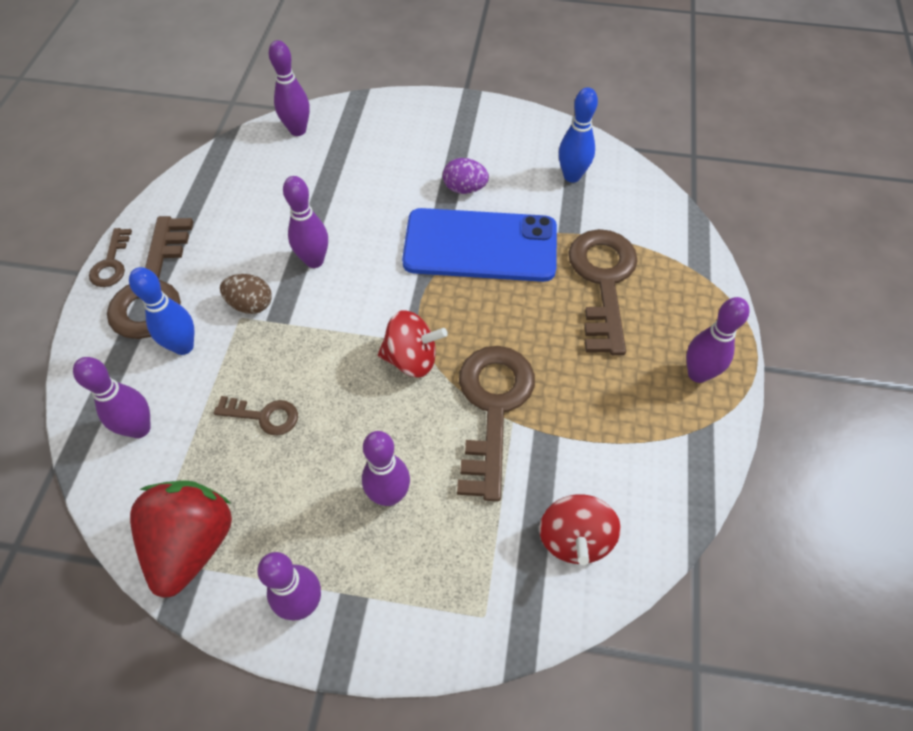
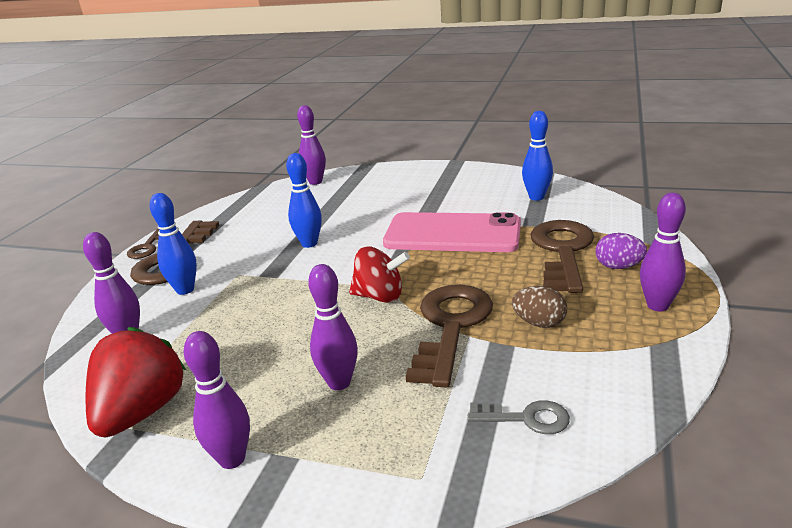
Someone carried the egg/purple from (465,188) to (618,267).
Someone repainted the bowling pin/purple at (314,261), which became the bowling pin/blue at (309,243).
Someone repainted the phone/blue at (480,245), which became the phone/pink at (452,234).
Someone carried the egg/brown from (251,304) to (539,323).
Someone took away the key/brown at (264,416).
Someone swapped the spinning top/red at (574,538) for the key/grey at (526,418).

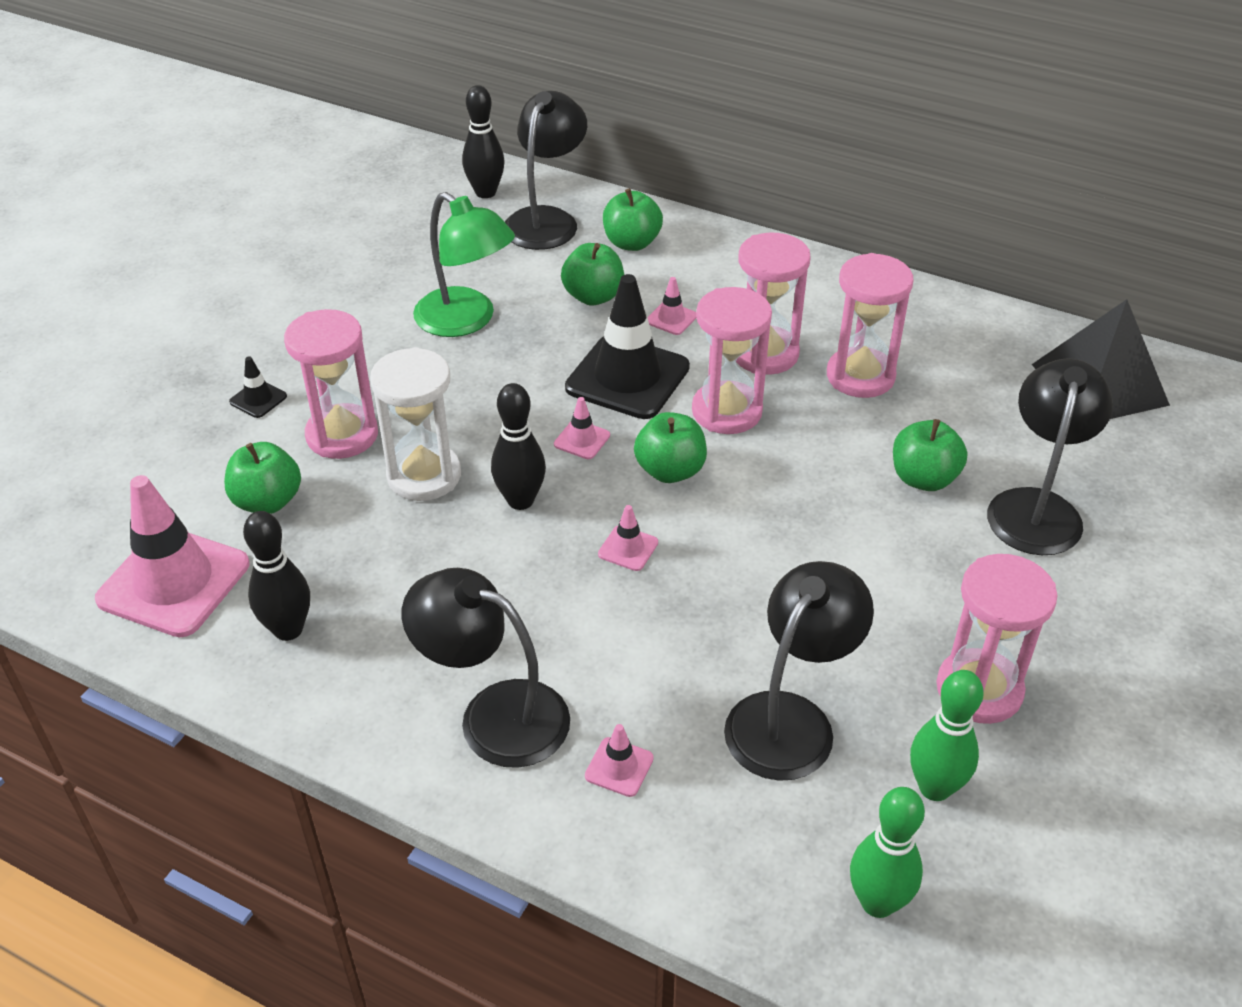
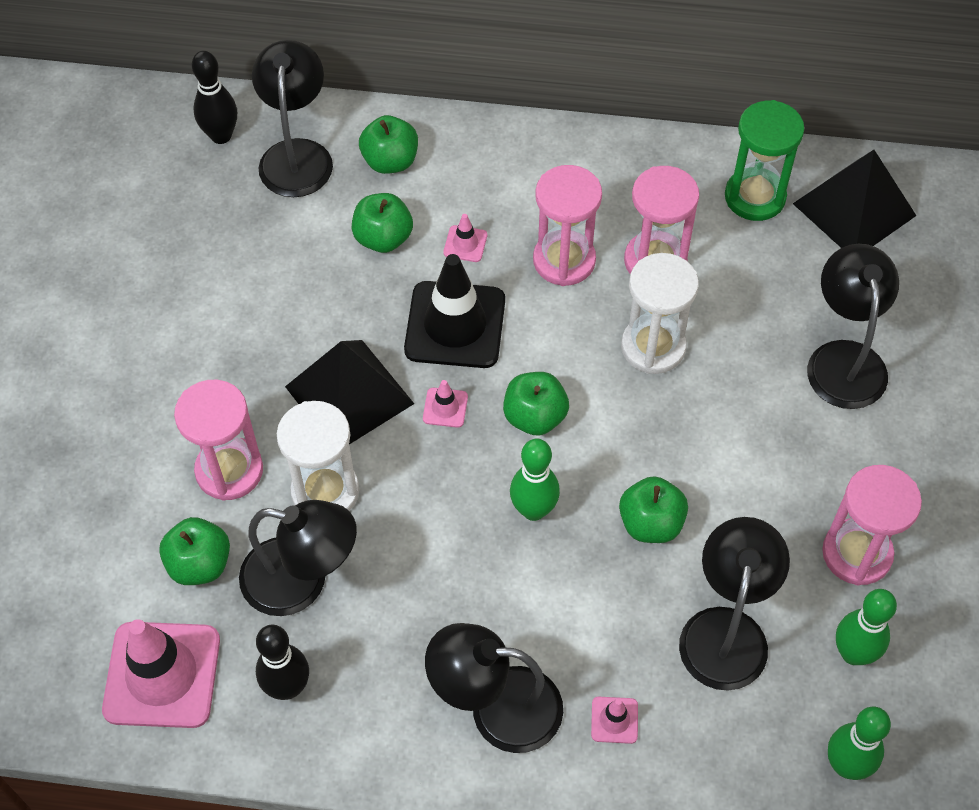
Someone took away the lamp/green at (466,321).
Someone took away the hourglass/pink at (727,411).
Someone took away the traffic cone/black at (258,399).
Someone took away the bowling pin/black at (520,500).
Someone carried the apple/green from (923,478) to (651,523).
Someone swapped the traffic cone/pink at (628,548) for the bowling pin/green at (533,510).
Someone put down the hourglass/green at (755,197).
Someone put down the hourglass/white at (653,347).
Someone put down the pyramid/black at (349,395).
Someone put down the lamp/black at (301,581).

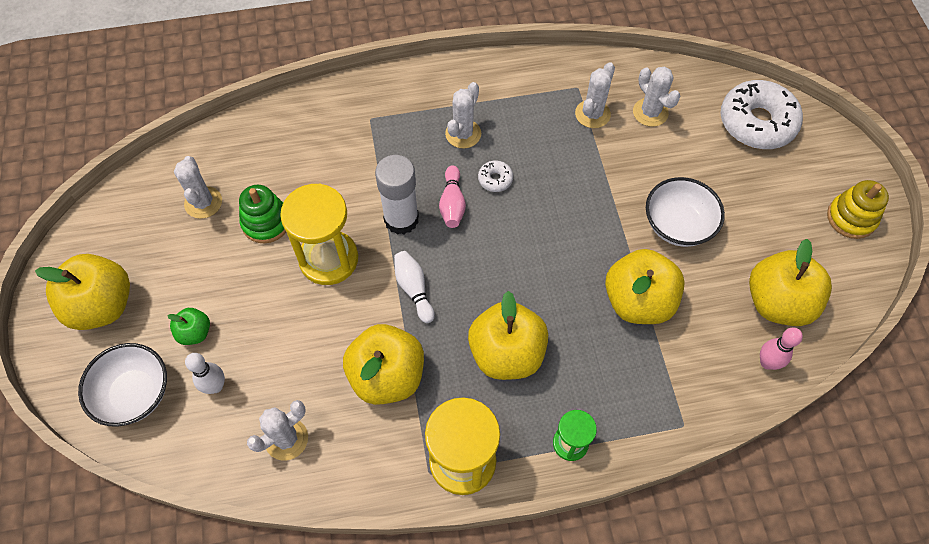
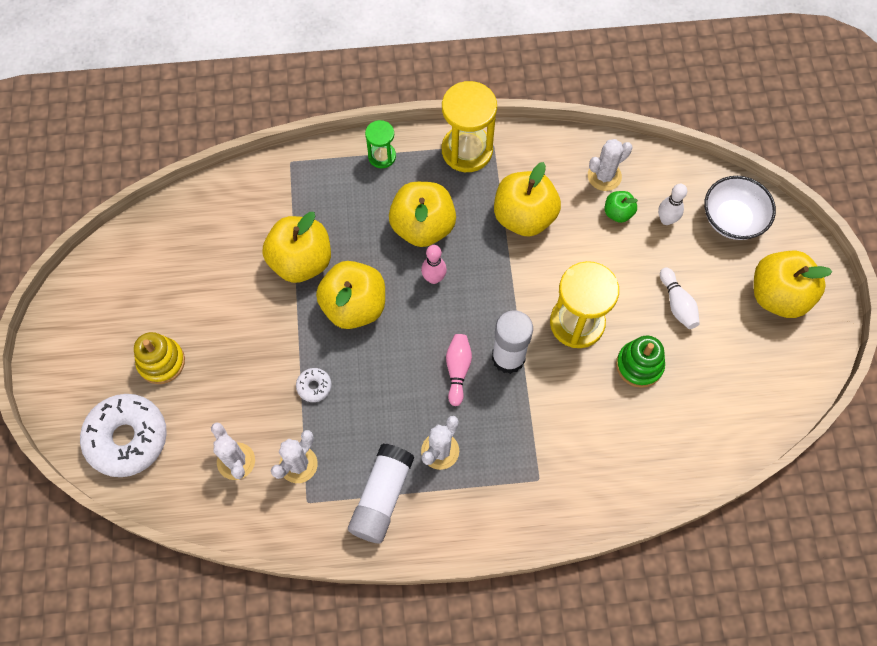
Someone took away the cactus/white at (203,202).
Someone carried the donut/white from (495,179) to (314,386).
Someone took away the bowl/white at (678,225).
Someone carried the stacking toy/yellow from (851,218) to (161,362).
Someone carried the apple/yellow from (777,302) to (354,306).
Someone carried the bowling pin/white from (414,289) to (677,304).
Someone carried the apple/green from (195,333) to (618,213).
Someone carried the bowling pin/pink from (767,362) to (434,278).
Someone put down the glue stick/white at (381,497).

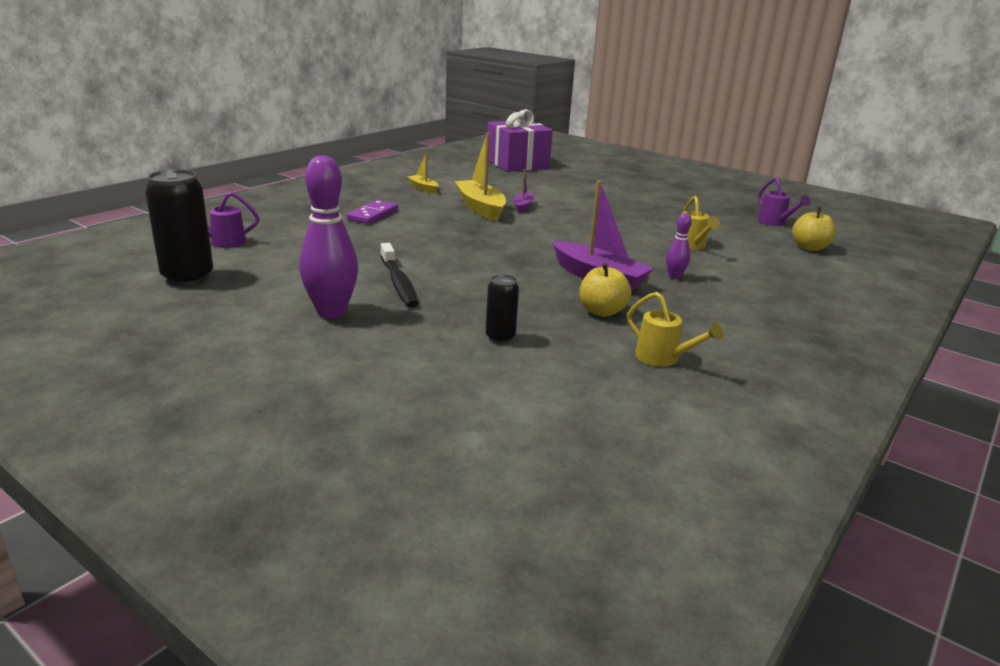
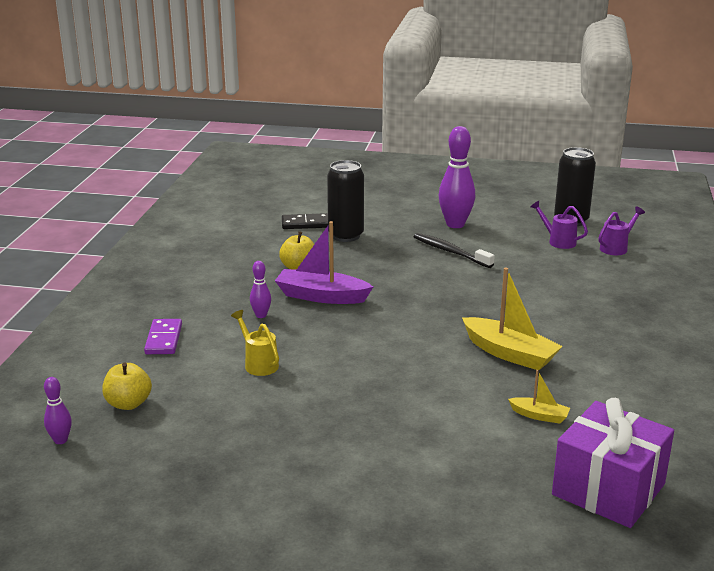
Someone carried the boat/yellow from (423,188) to (539,415).
Someone took away the boat/purple at (523,206).
Someone carried the watering can/purple from (774,223) to (558,241).
Someone carried the domino/purple from (373,215) to (163,339).
Someone scaled the can/black at (500,337) by 1.85.
Someone took away the watering can/yellow at (663,359).
Someone put down the domino/black at (305,224).
Someone put down the bowling pin/purple at (60,440).

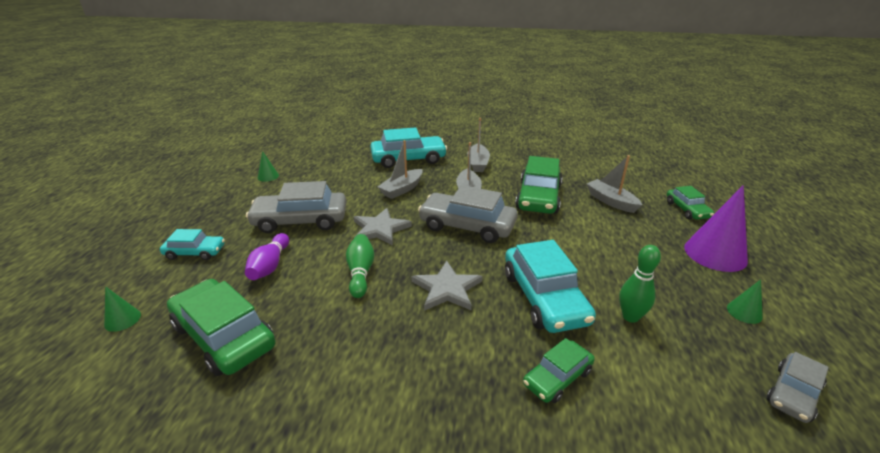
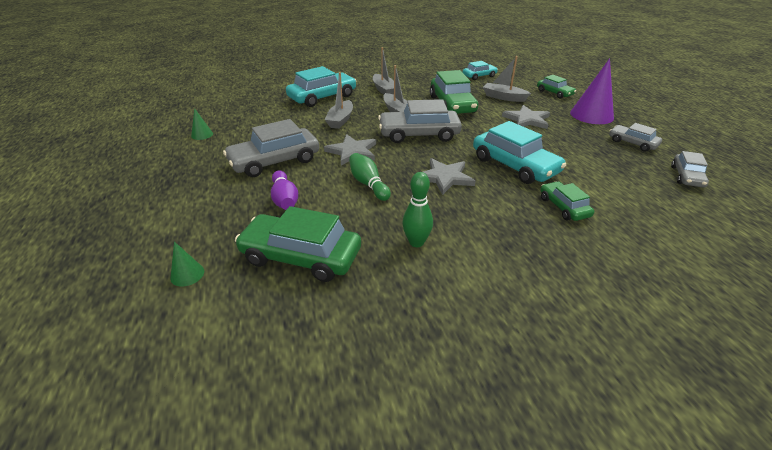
Someone carried the car/turquoise from (195,252) to (479,76).
Someone carried the bowling pin/green from (630,317) to (416,242).
Someone swapped the cone/green at (744,312) for the car/grey at (632,143).
Someone rotated the car/green at (557,377) by 135 degrees clockwise.
Someone put down the star/grey at (527,119).

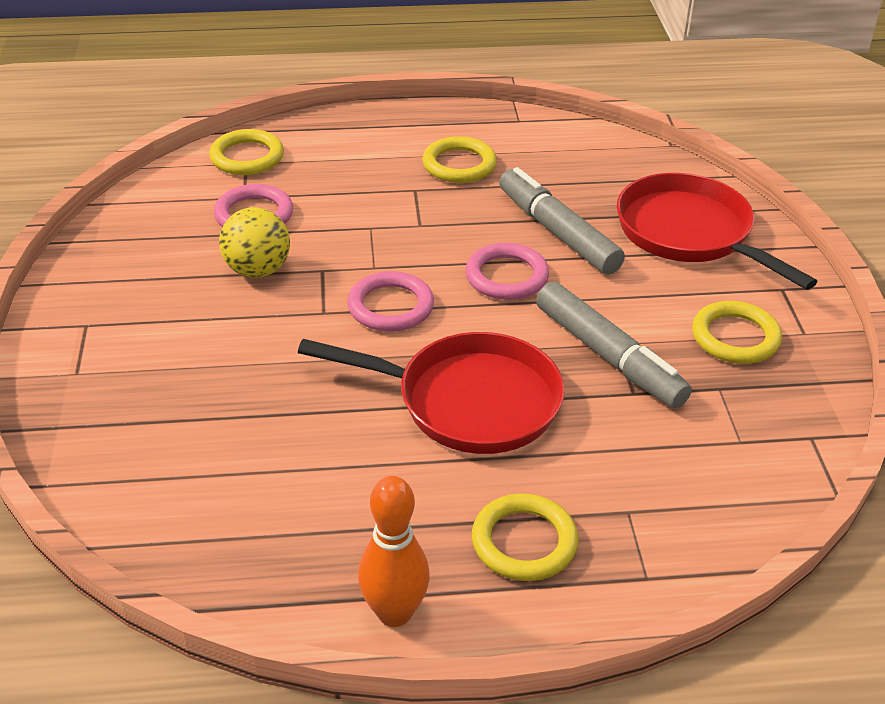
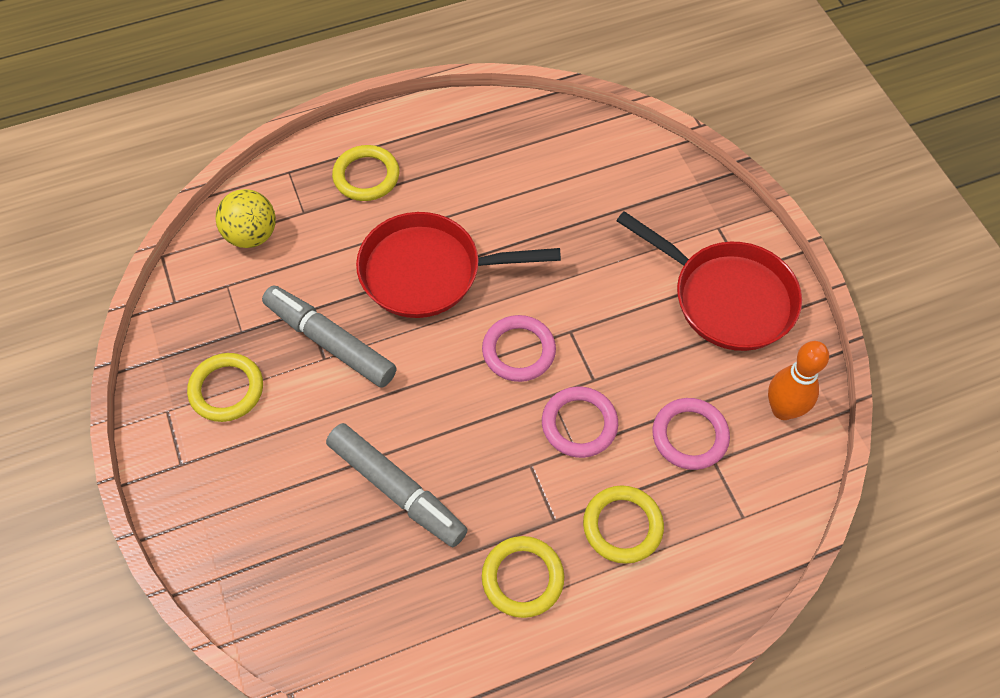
Someone carried the ring/yellow from (247,157) to (622,526).
Someone carried the pan/red from (690,234) to (726,297).
Someone carried the ball/yellow from (257,270) to (252,235).
Someone carried the ring/pink from (506,276) to (579,424).
Someone carried the bowling pin/orange from (394,613) to (783,410).

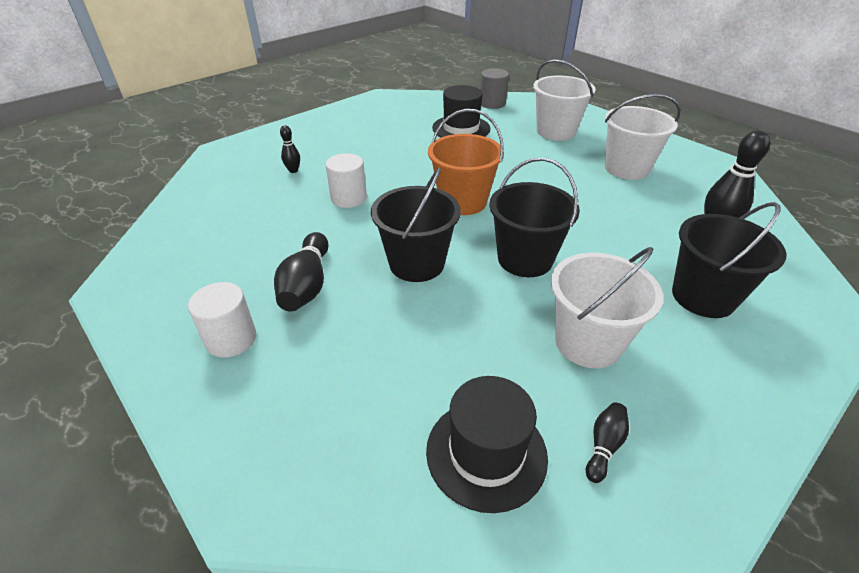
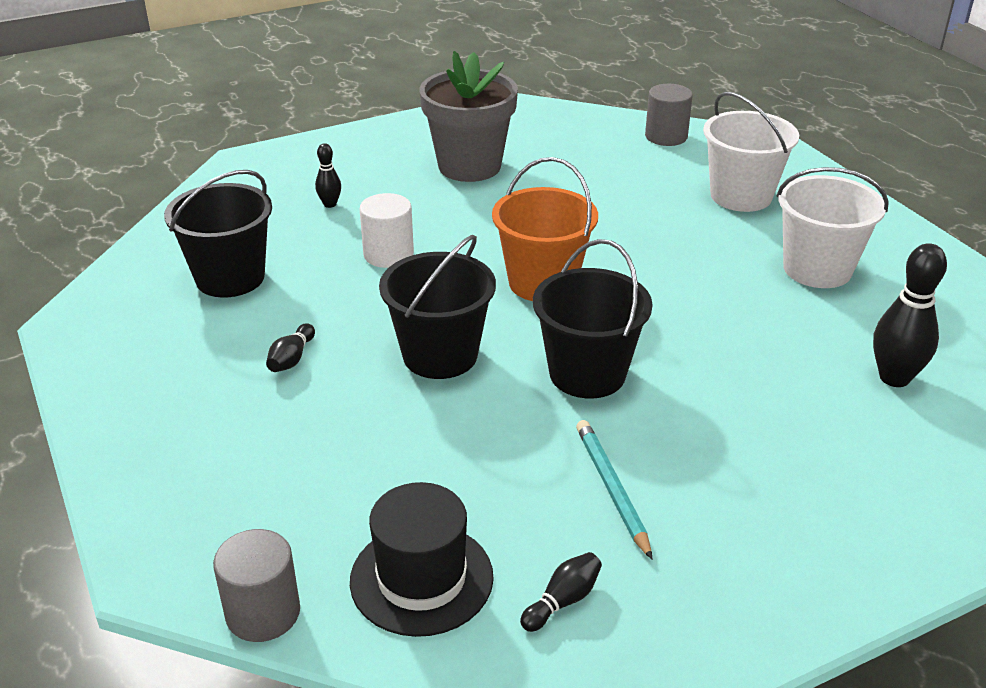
Someone took away the hat/black at (461,128).
Someone carried the bucket/black from (703,296) to (230,278).
Someone scaled the bowling pin/black at (306,285) by 0.53.
Someone swapped the bucket/white at (588,342) for the pencil/turquoise at (611,489).
Someone took away the cylinder/white at (231,339).
Someone put down the flower pot/grey at (469,166).
Someone put down the cylinder/grey at (263,613).

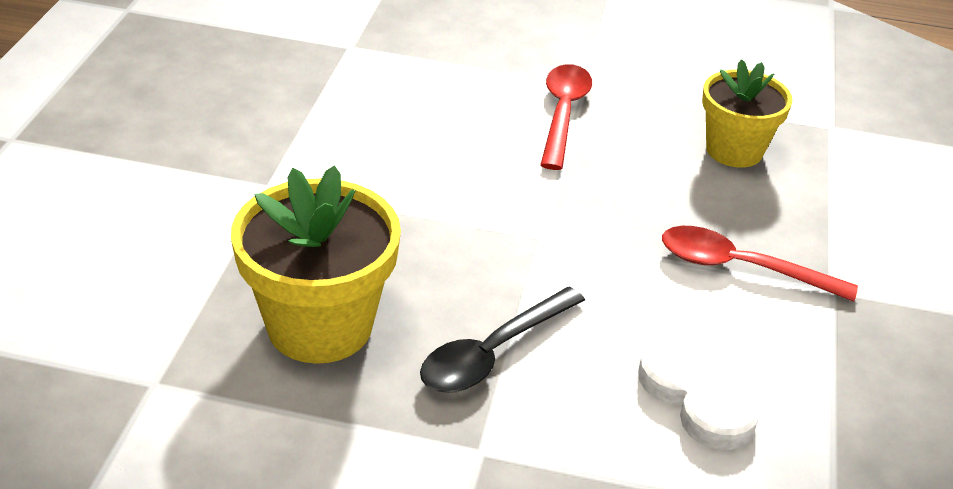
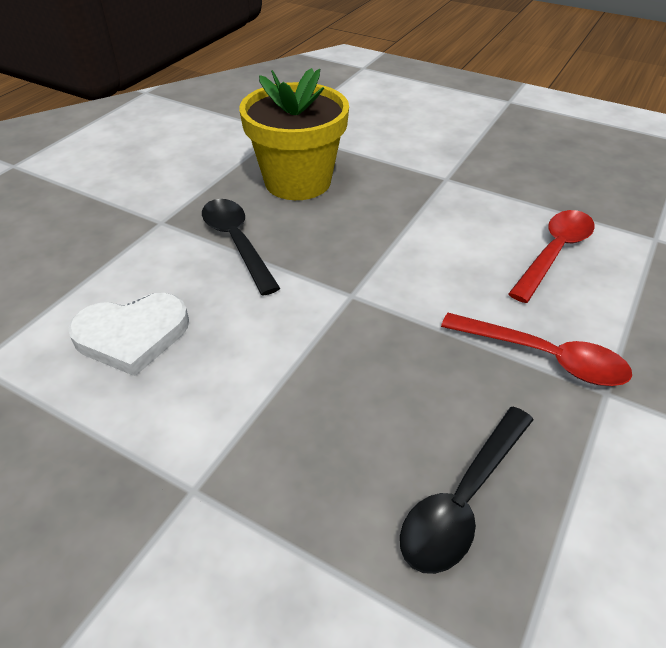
Someone swapped the flower pot/yellow at (734,150) for the spoon/black at (463,500).
Someone carried the spoon/red from (741,268) to (554,253).

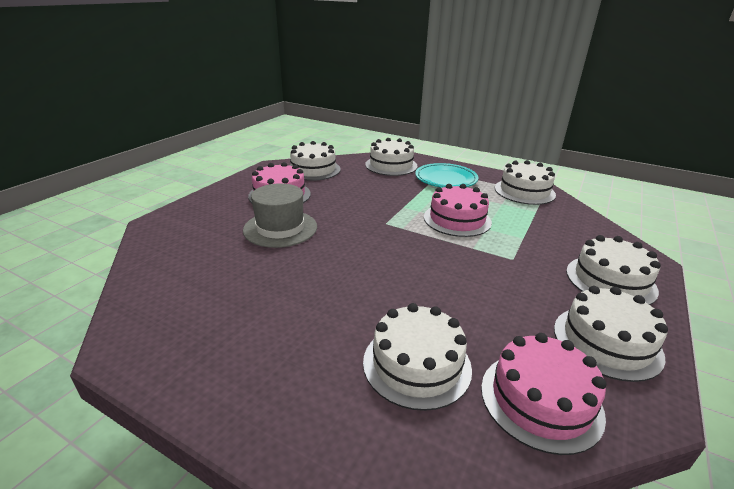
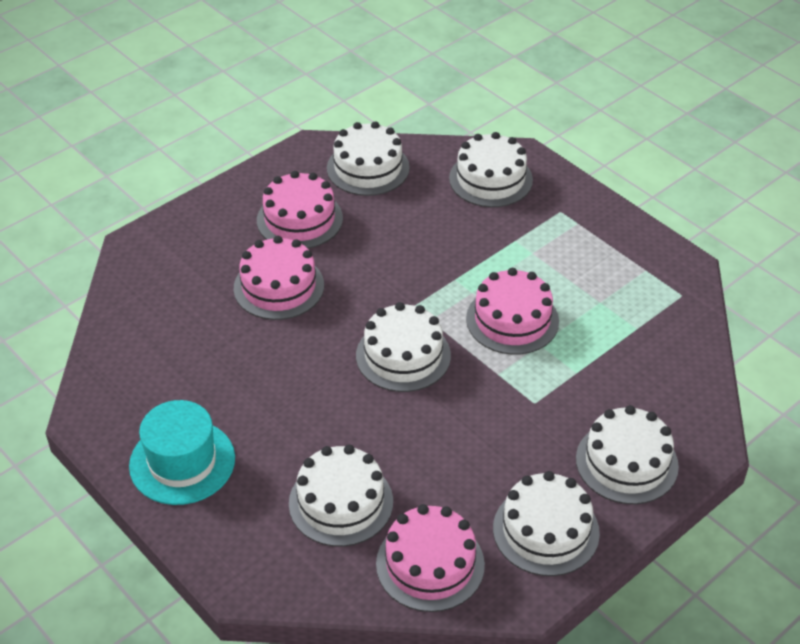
Someone carried the cake/white from (524,191) to (403,355).
Someone took away the plate/turquoise at (446,179).
Someone swapped the hat/grey at (280,228) for the cake/pink at (279,287).
Someone put down the hat/turquoise at (182,462).

